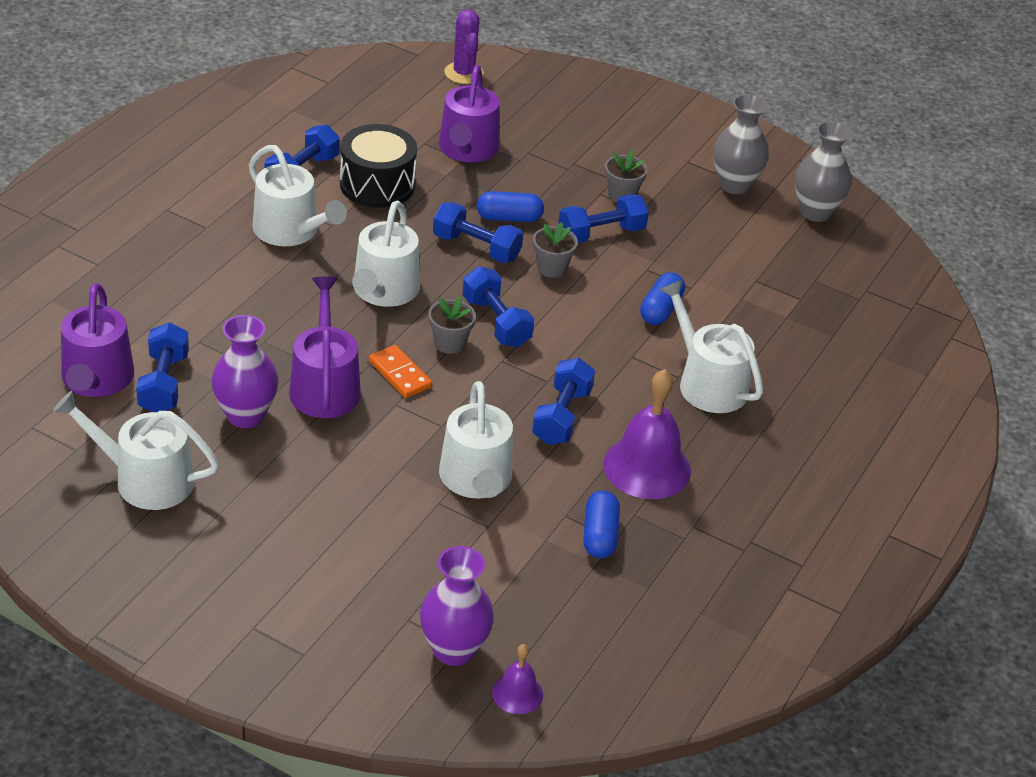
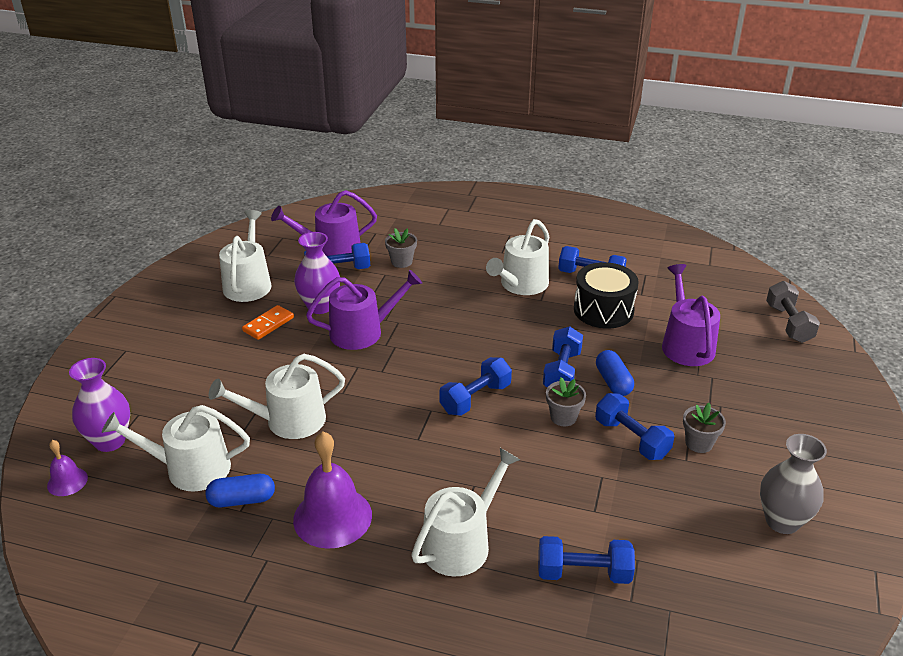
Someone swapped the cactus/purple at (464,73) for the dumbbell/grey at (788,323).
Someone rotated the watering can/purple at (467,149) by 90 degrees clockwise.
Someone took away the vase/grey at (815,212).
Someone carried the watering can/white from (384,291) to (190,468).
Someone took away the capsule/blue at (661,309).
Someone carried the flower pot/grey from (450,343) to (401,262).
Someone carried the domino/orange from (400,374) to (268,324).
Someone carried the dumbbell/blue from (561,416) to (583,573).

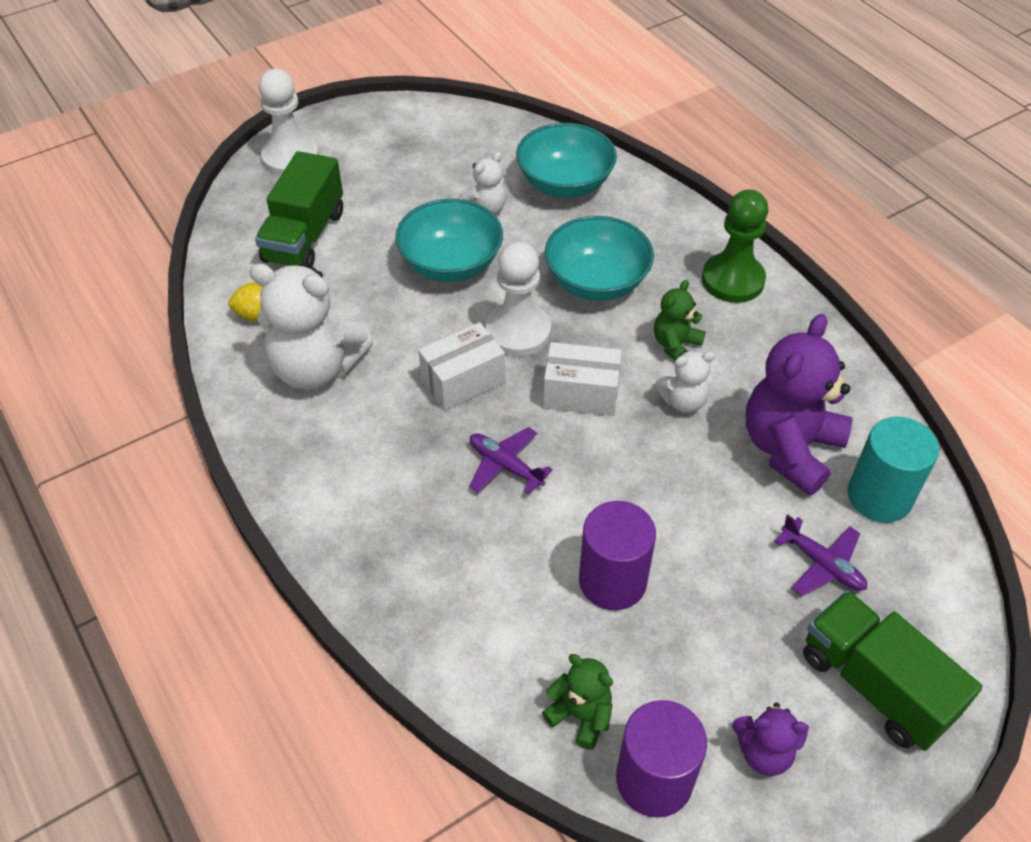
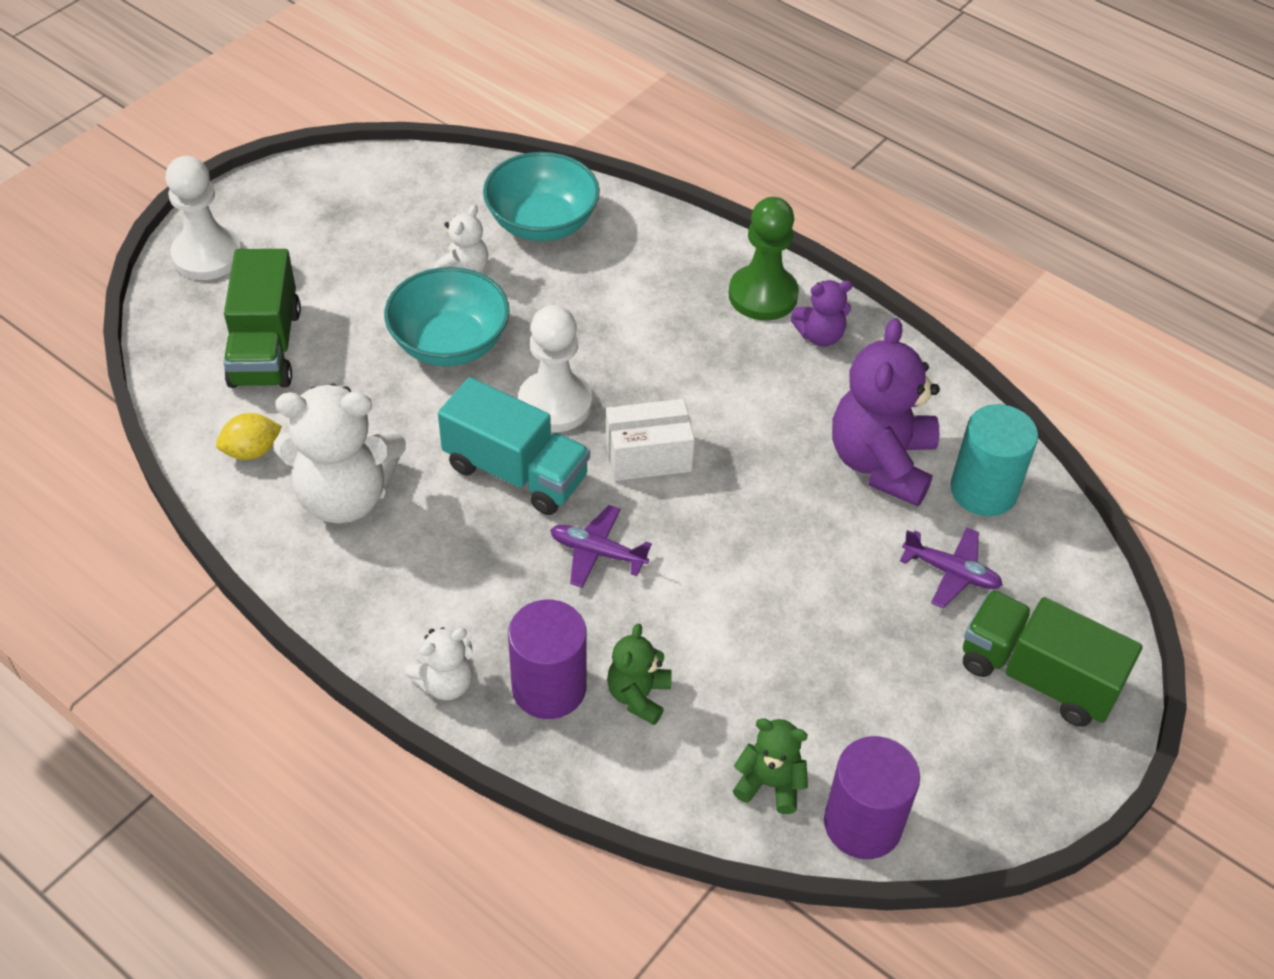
Someone took away the bowl/turquoise at (596,282).
Someone carried the teddy bear/green from (675,345) to (638,695).
Someone swapped the box/white at (463,381) for the truck/turquoise at (516,472).
Someone carried the teddy bear/white from (683,401) to (445,683).
Someone carried the cylinder/purple from (612,581) to (549,687).
Someone carried the teddy bear/purple from (764,752) to (820,336).

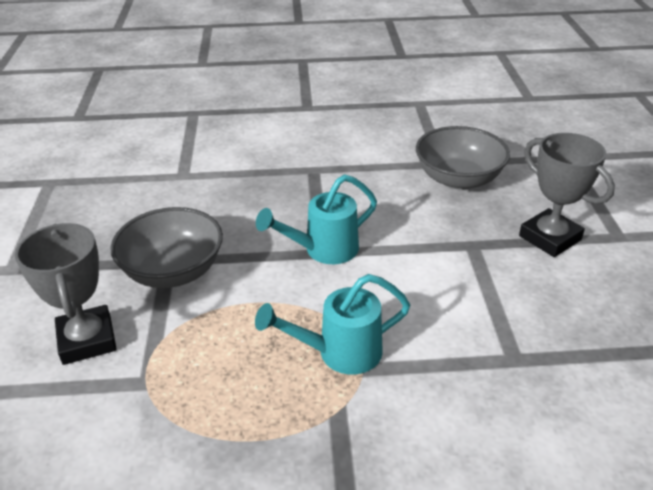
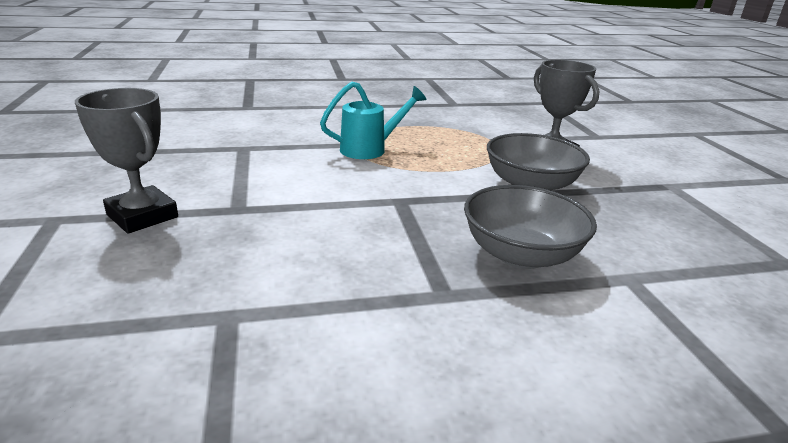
Someone carried the bowl/grey from (458,179) to (521,254).
Someone took away the watering can/turquoise at (324,250).

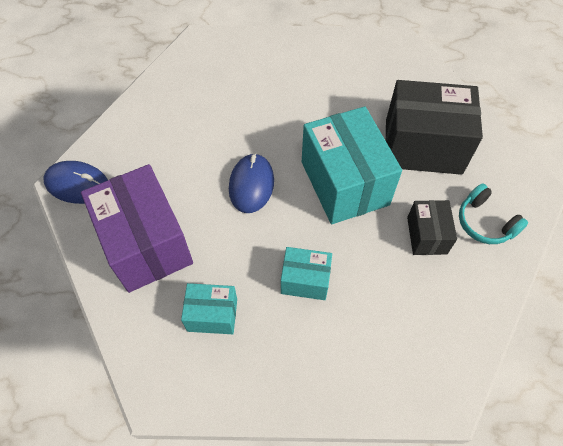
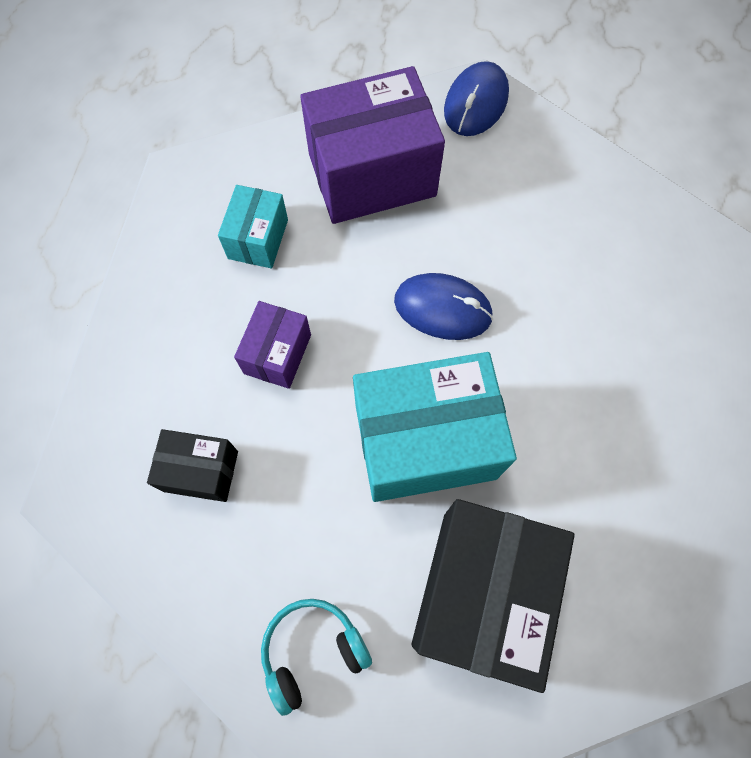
Someone carried the box/black from (426,235) to (201,471).
Someone repainted the box/turquoise at (305,280), which became the box/purple at (277,354).

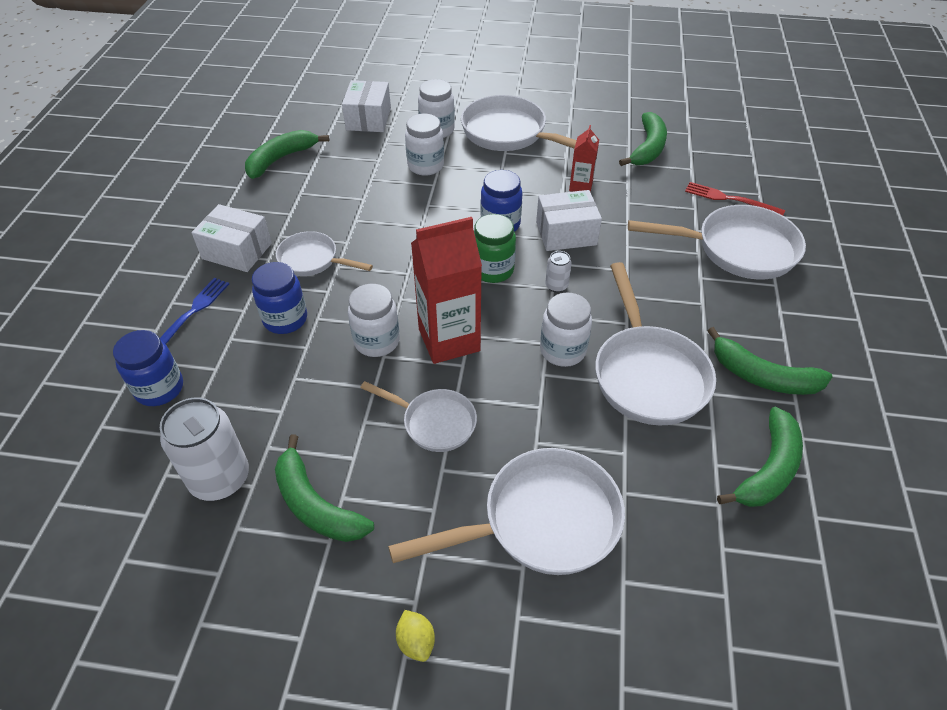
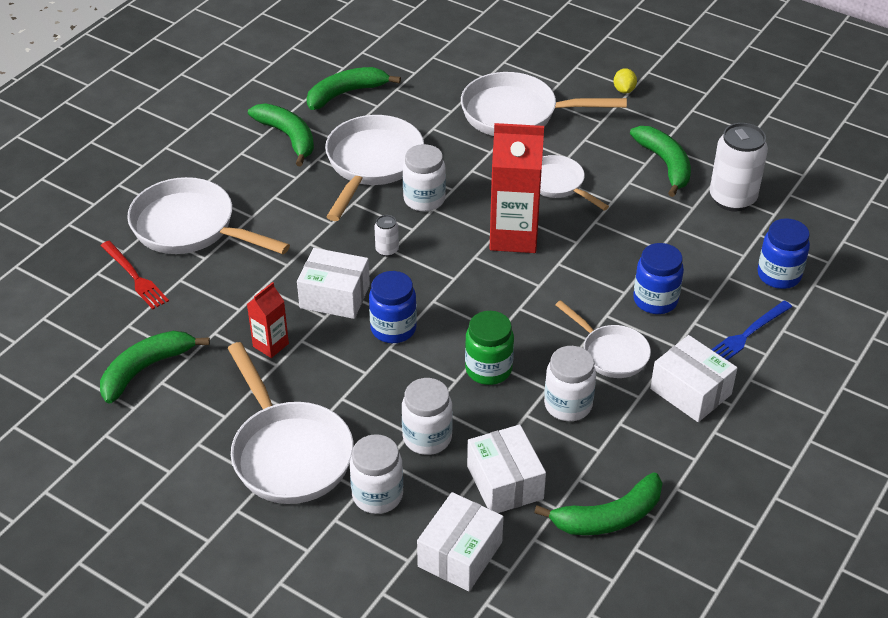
Someone carried the jar/green from (492,270) to (488,369).
Someone carried the jar/white from (377,341) to (568,405).
Someone put down the box/white at (505,482).

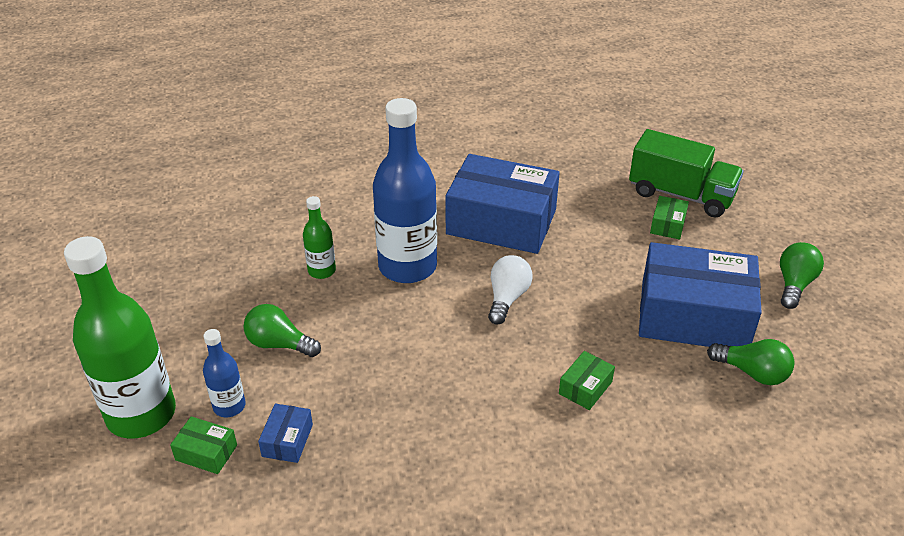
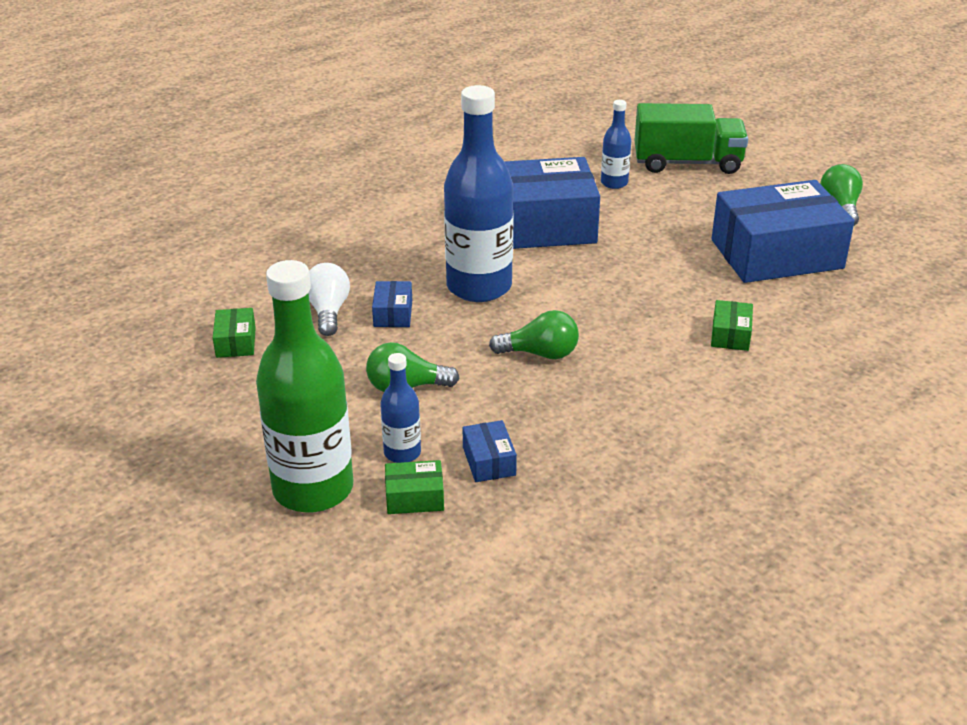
Someone swapped the bottle/green at (322,271) for the box/blue at (393,314).
Someone carried the box/green from (667,225) to (236,342).
Someone carried the light bulb/white from (507,298) to (328,312).
Someone carried the light bulb/green from (752,372) to (540,353).
Someone put down the bottle/blue at (614,183).

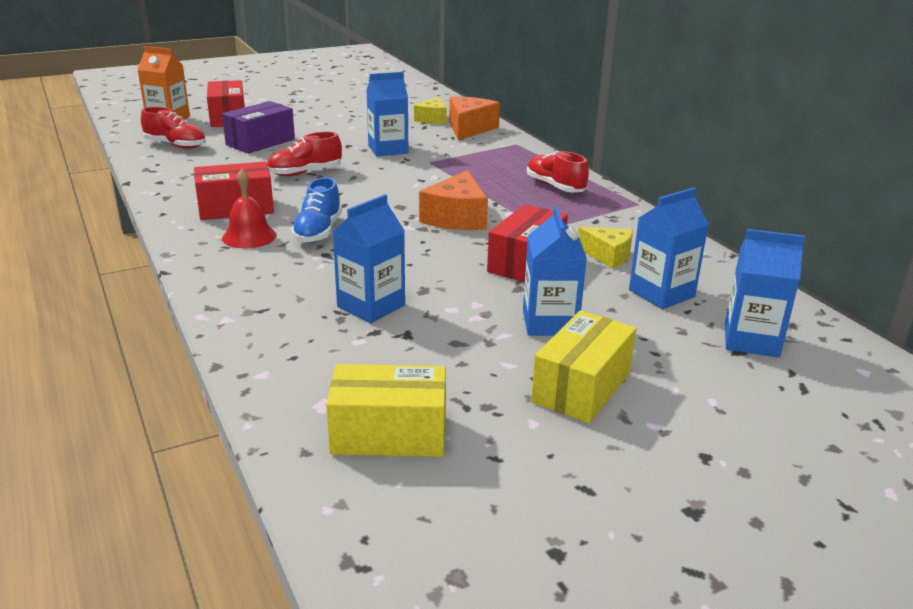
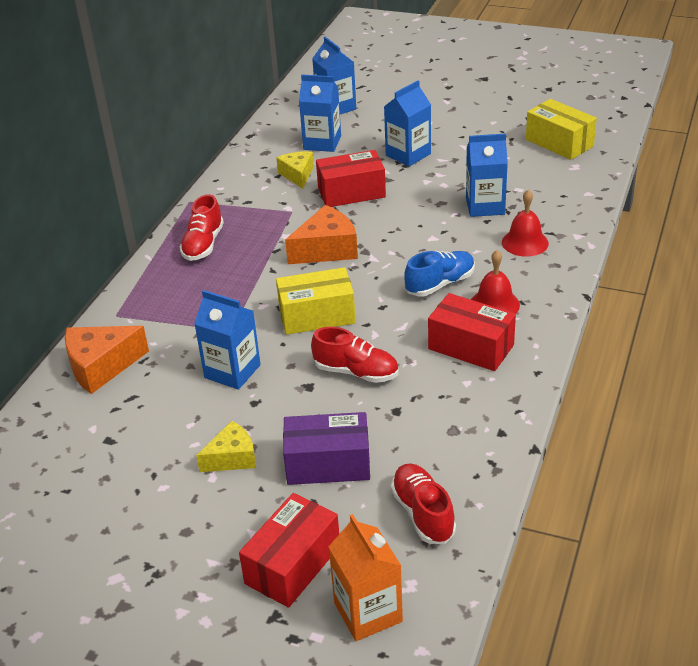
Someone carried the cheese/yellow from (432,119) to (232,458).
Someone carried the box/yellow from (581,387) to (317,316).
Someone put down the bell/red at (525,242).

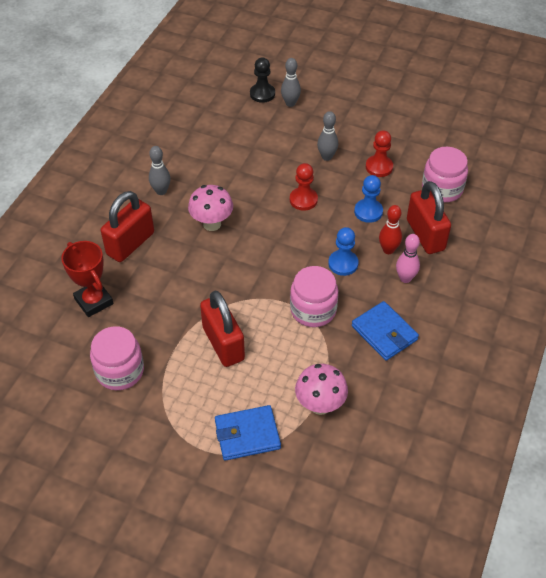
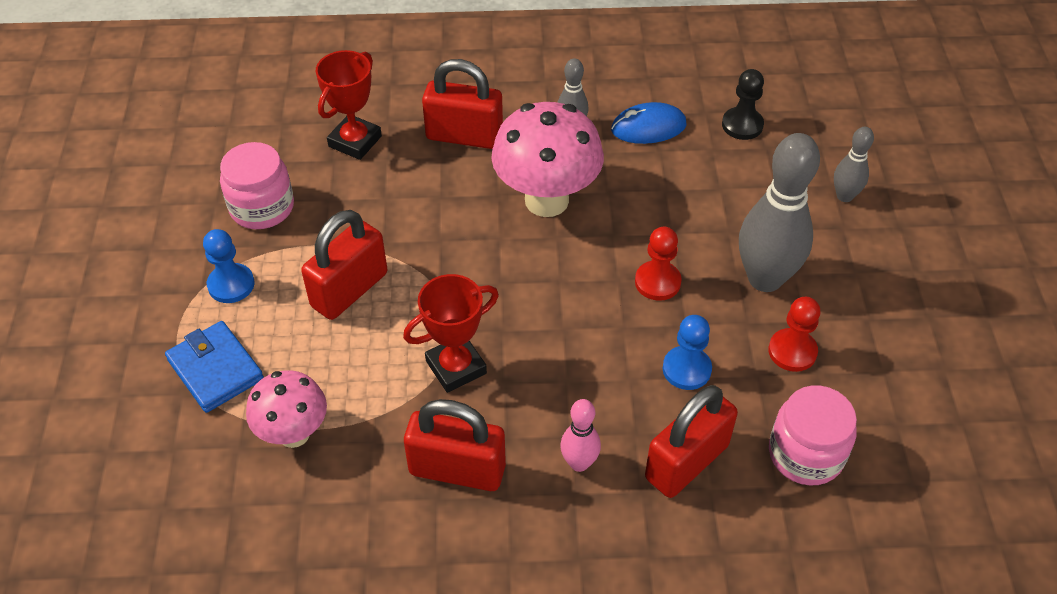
Someone carried the pawn/black from (262,94) to (742,125).
Someone scaled the bowling pin/grey at (327,157) by 1.98.
Someone scaled the mushroom/pink at (212,224) by 1.62.
Someone took away the bowling pin/red at (388,250).
Someone carried the pawn/blue from (343,264) to (231,285).
Someone swapped the jar/pink at (313,310) for the trophy/red at (456,367).
Someone swapped the wallet/blue at (384,333) for the padlock/red at (457,470).
Someone put down the mouse/blue at (648,127).

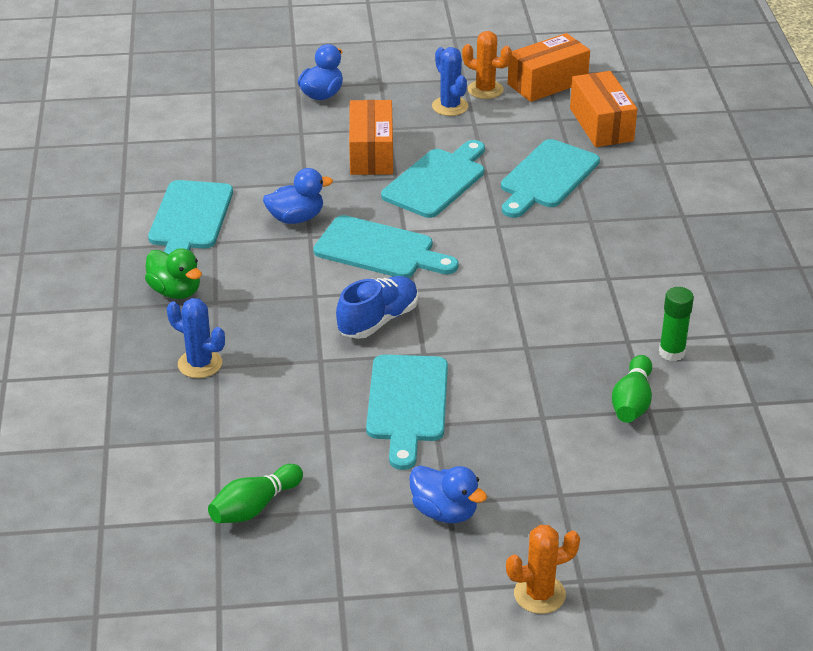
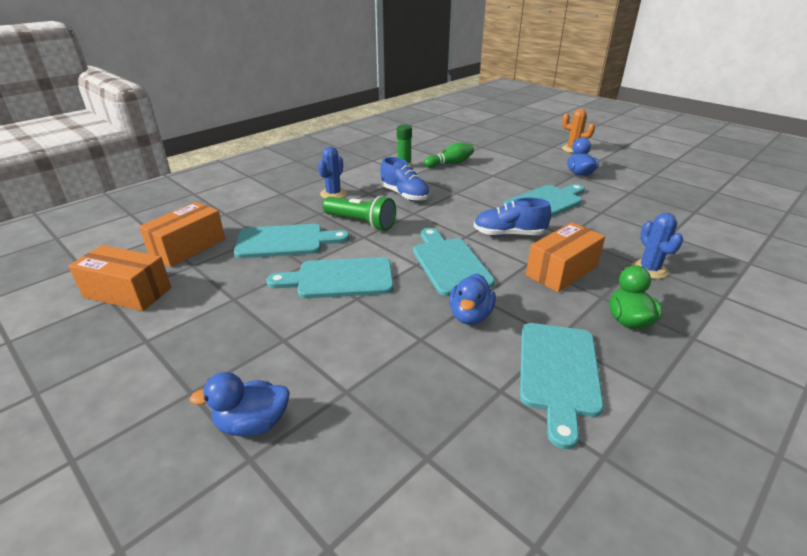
Someone took away the cactus/orange at (485,90).
Someone carried the cactus/blue from (450,106) to (333,194).
Someone carried the box/orange from (371,153) to (561,271).
Someone rotated the duck/blue at (296,218) by 105 degrees counterclockwise.
Someone rotated the cutting board/turquoise at (190,219) by 135 degrees clockwise.
Someone took away the bowling pin/green at (254,507).
Someone put down the shoe/blue at (405,195).
Someone put down the flashlight/green at (361,223).

